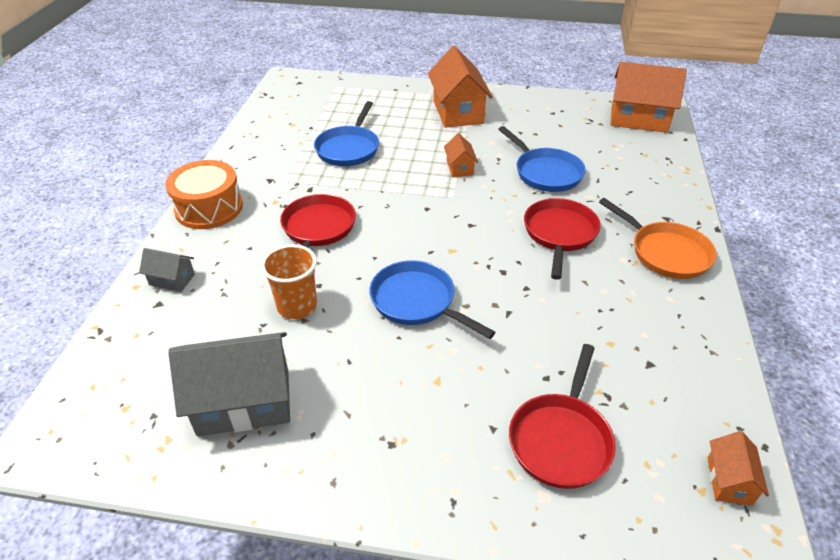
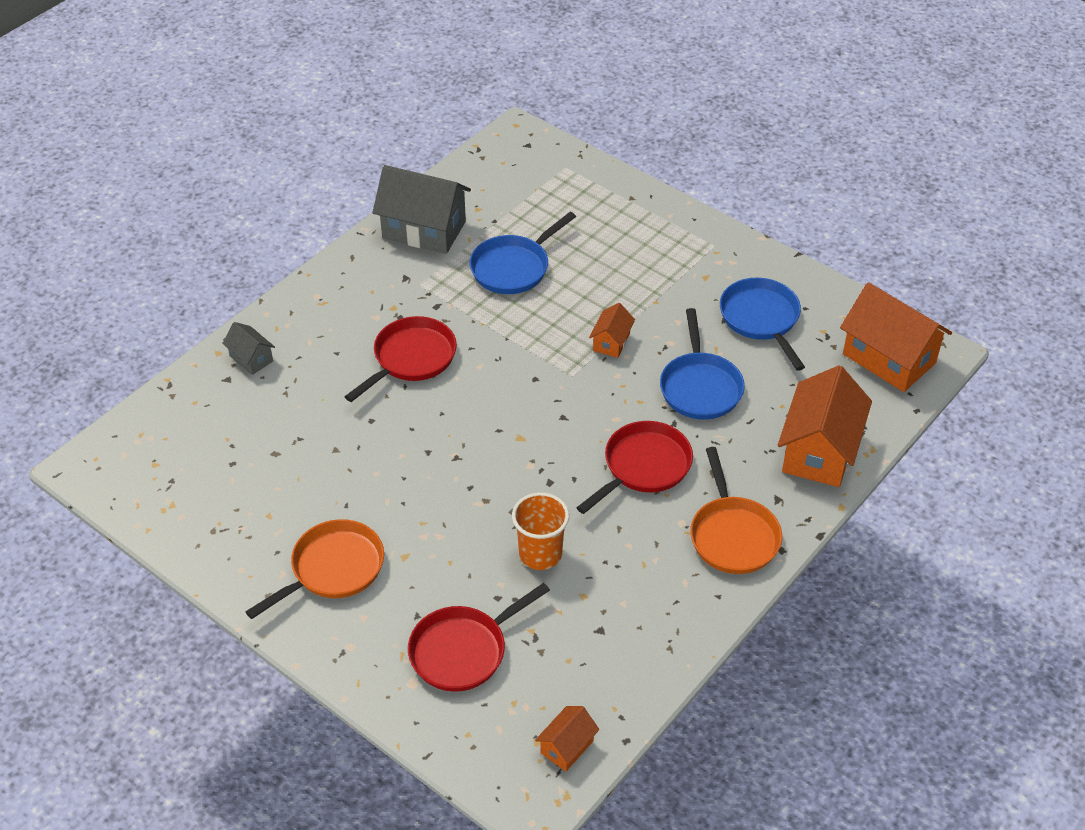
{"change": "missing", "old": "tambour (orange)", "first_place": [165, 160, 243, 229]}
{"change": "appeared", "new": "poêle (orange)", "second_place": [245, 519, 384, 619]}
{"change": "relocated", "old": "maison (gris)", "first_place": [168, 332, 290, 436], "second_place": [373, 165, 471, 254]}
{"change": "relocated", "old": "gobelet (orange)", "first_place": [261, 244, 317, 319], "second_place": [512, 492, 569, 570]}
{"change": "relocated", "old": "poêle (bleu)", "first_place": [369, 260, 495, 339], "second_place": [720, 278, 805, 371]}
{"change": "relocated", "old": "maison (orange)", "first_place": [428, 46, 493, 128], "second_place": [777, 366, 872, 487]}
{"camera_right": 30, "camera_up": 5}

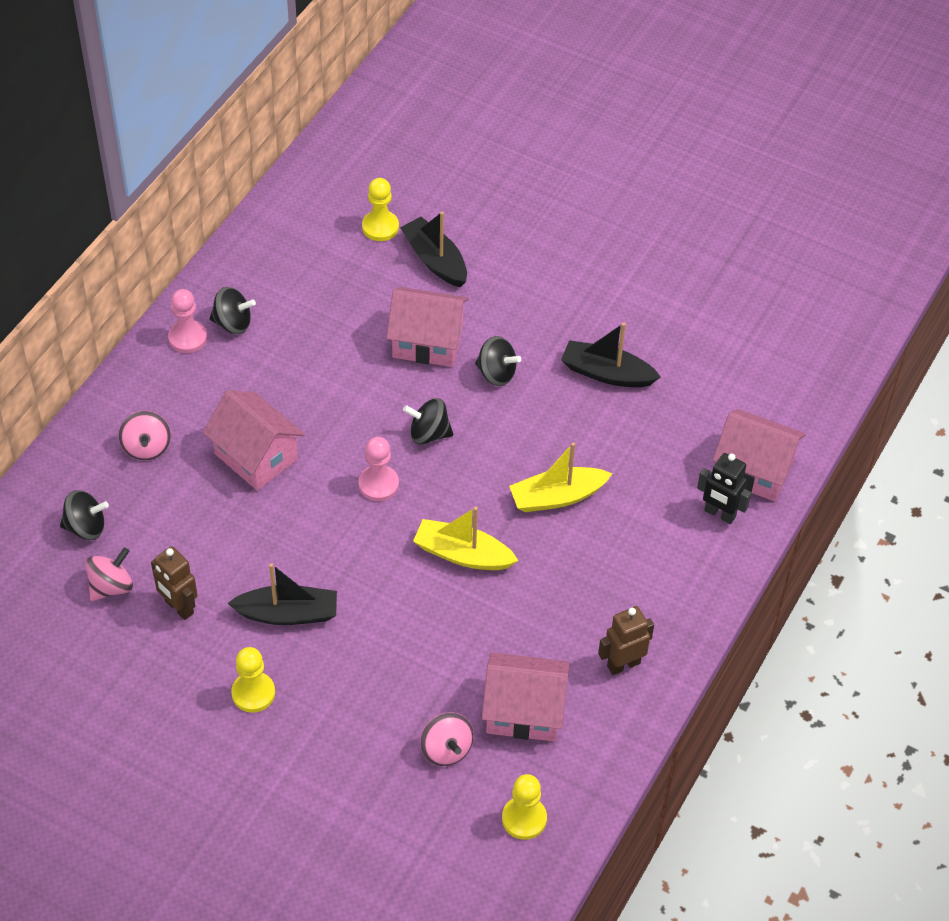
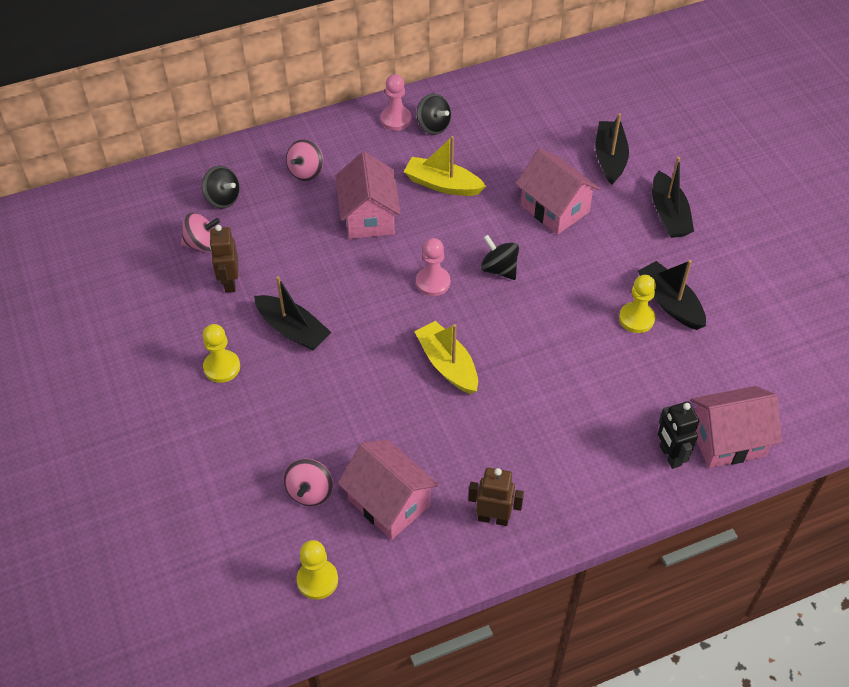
{"change": "missing", "old": "toupie (noir)", "first_place": [475, 336, 521, 386]}
{"change": "appeared", "new": "bateau (noir)", "second_place": [652, 157, 694, 238]}
{"change": "relocated", "old": "pion (jaune)", "first_place": [362, 178, 399, 241], "second_place": [619, 275, 656, 333]}
{"change": "relocated", "old": "bateau (jaune)", "first_place": [509, 442, 612, 512], "second_place": [404, 136, 486, 196]}
{"change": "spun", "old": "maison (rose)", "first_place": [713, 409, 806, 501], "second_place": [690, 386, 782, 468], "degrees": -75}
{"camera_right": 40, "camera_up": 0}

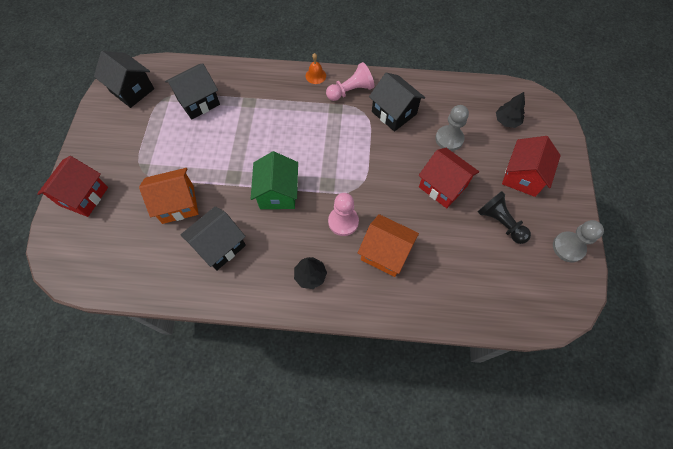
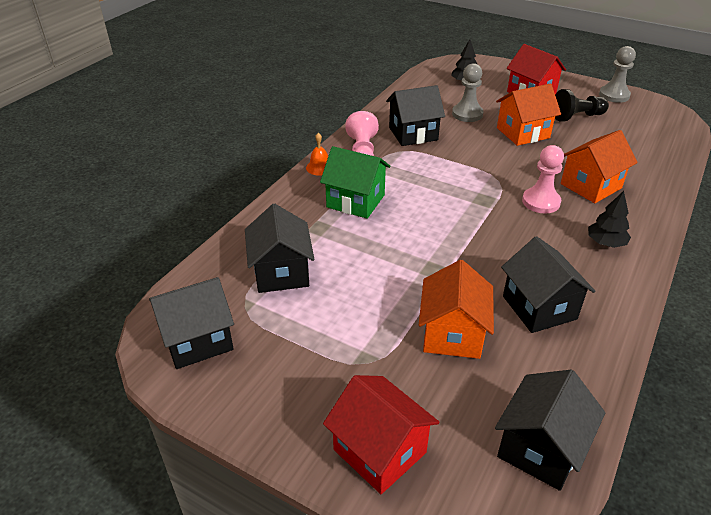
{"change": "appeared", "new": "maison (noir)", "second_place": [495, 370, 605, 491]}
{"change": "relocated", "old": "maison (vert)", "first_place": [251, 151, 298, 209], "second_place": [320, 146, 390, 219]}
{"change": "colour", "old": "maison (rouge)", "new": "maison (orange)", "first_place": [419, 148, 479, 208], "second_place": [496, 84, 561, 146]}
{"camera_right": -65, "camera_up": -25}

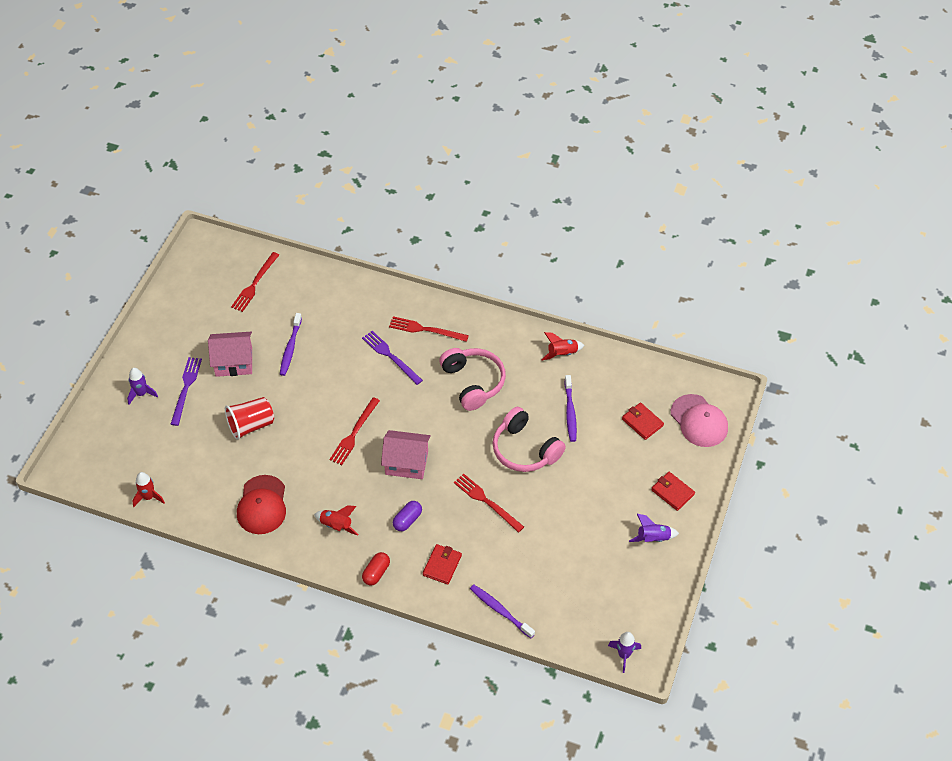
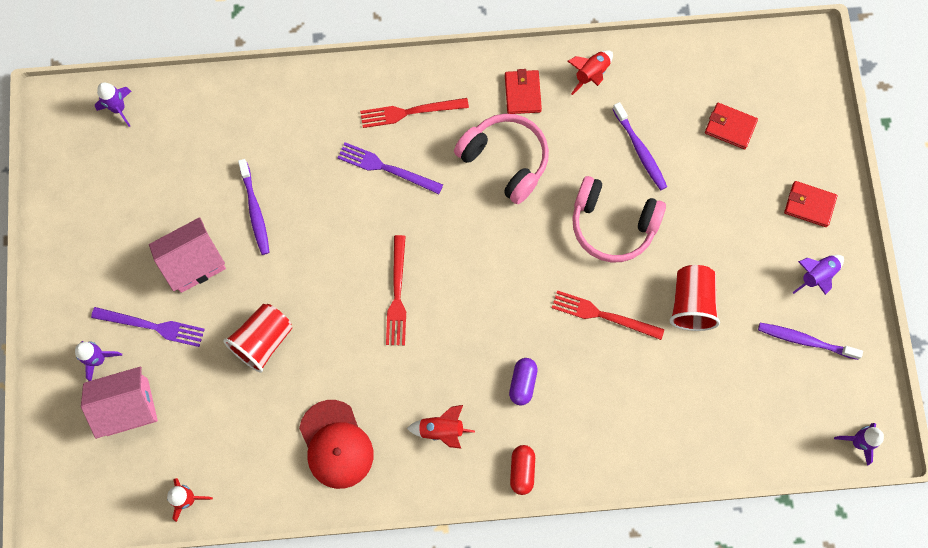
{"change": "missing", "old": "fourchette (rouge)", "first_place": [231, 252, 279, 312]}
{"change": "missing", "old": "casquette (rose)", "first_place": [671, 394, 728, 447]}
{"change": "appeared", "new": "fusée (violet)", "second_place": [95, 82, 131, 127]}
{"change": "appeared", "new": "gobelet (rouge)", "second_place": [670, 265, 720, 331]}
{"change": "relocated", "old": "maison (rose)", "first_place": [381, 430, 431, 479], "second_place": [81, 366, 158, 439]}
{"change": "relocated", "old": "portefeuille (rouge)", "first_place": [423, 544, 462, 585], "second_place": [505, 69, 542, 114]}
{"change": "relocated", "old": "brosse à dents (violet)", "first_place": [470, 584, 535, 638], "second_place": [758, 323, 863, 360]}
{"change": "spun", "old": "fourchette (violet)", "first_place": [171, 357, 202, 426], "second_place": [91, 307, 205, 347], "degrees": 120}
{"camera_right": -25, "camera_up": 20}

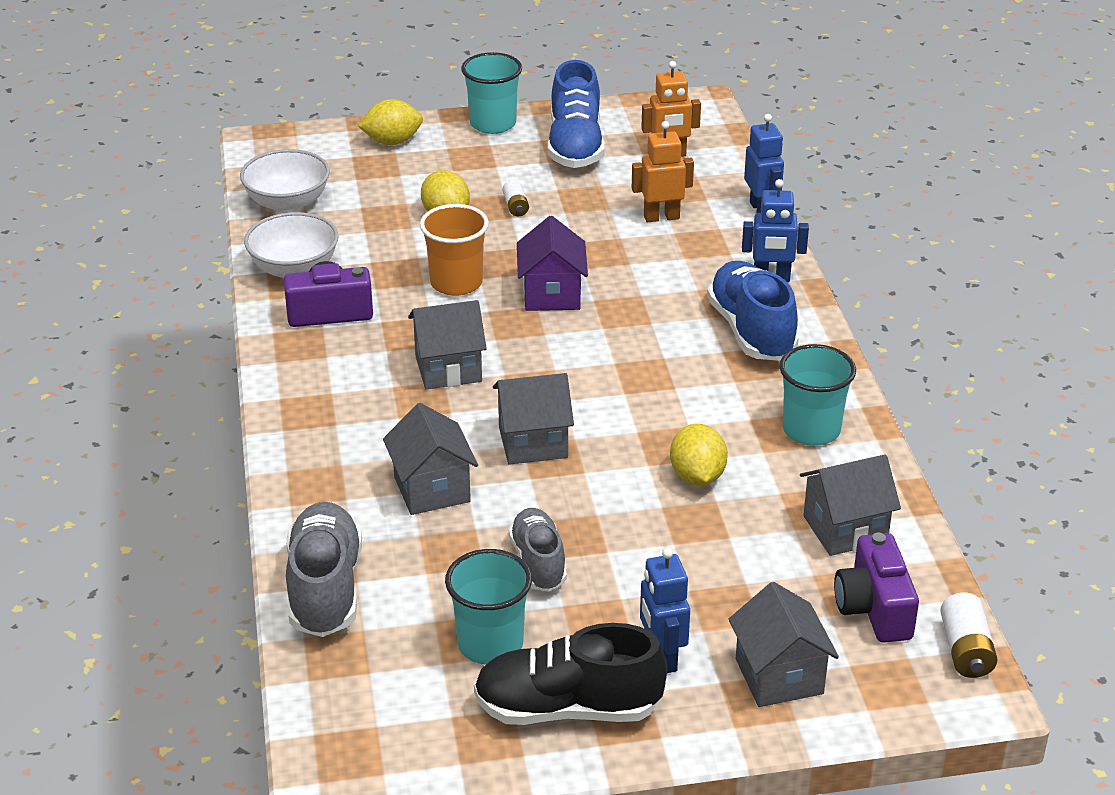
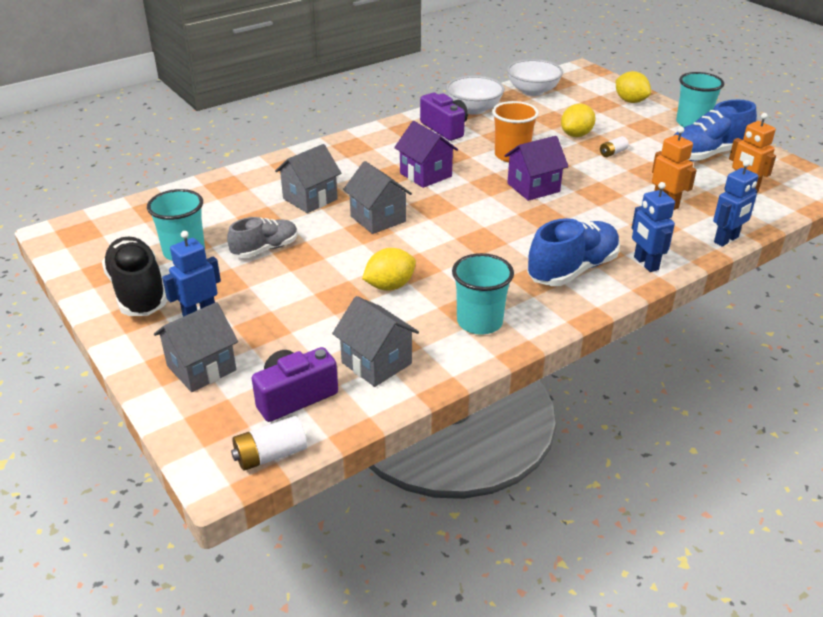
{"change": "missing", "old": "chaussure (gris)", "first_place": [286, 502, 362, 637]}
{"change": "colour", "old": "maison (gris)", "new": "maison (violet)", "first_place": [408, 300, 487, 390], "second_place": [394, 121, 458, 188]}
{"camera_right": 65, "camera_up": 0}

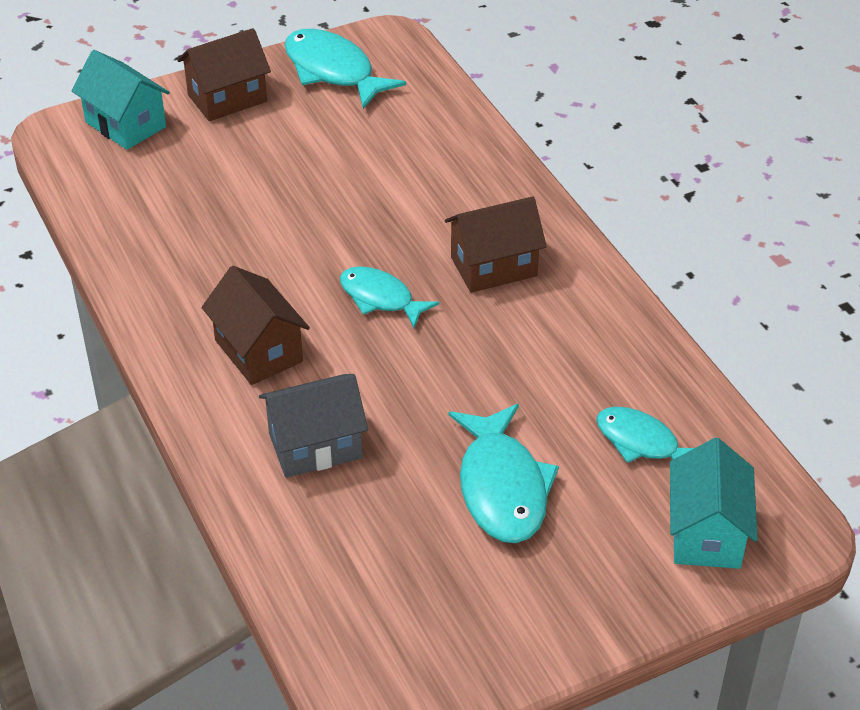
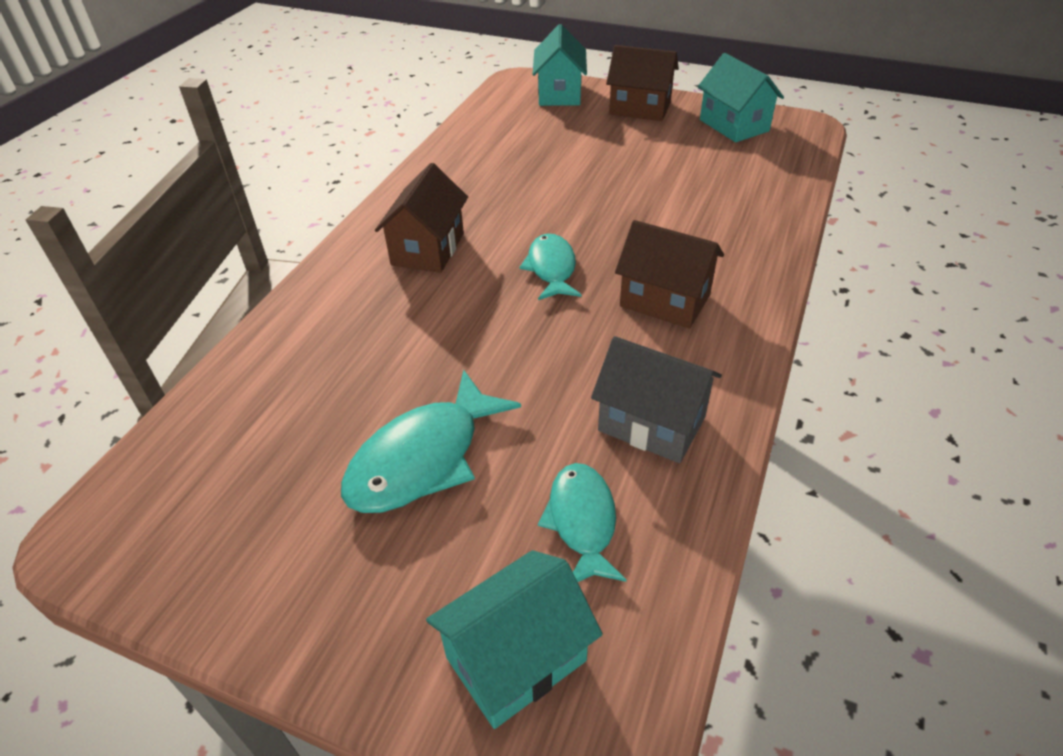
{"change": "relocated", "old": "maison (gris)", "first_place": [259, 374, 368, 478], "second_place": [591, 336, 722, 463]}
{"change": "exchanged", "old": "poisson (turquoise)", "new": "maison (turquoise)", "first_place": [284, 29, 406, 109], "second_place": [698, 53, 784, 142]}
{"camera_right": 50, "camera_up": 0}

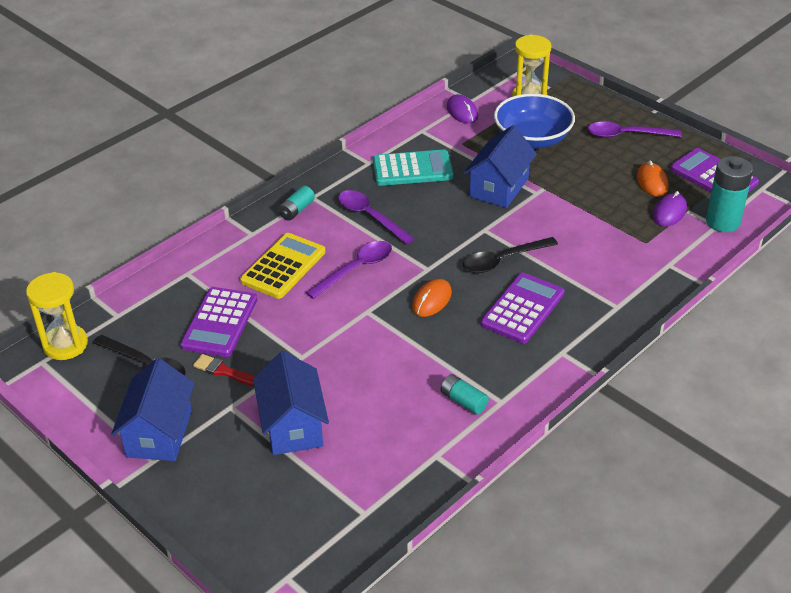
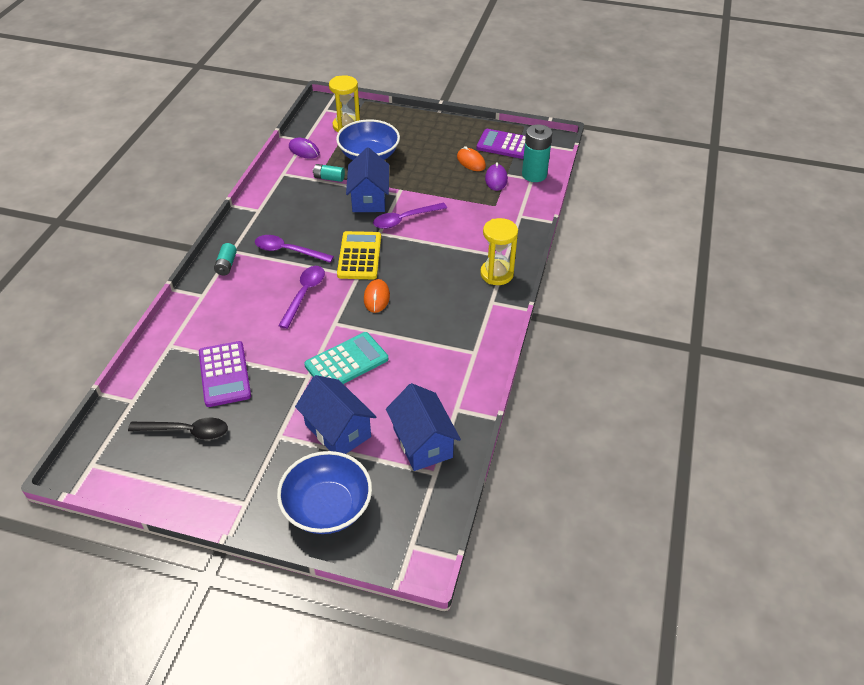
{"change": "missing", "old": "pinceau (rouge)", "first_place": [193, 354, 255, 386]}
{"change": "missing", "old": "cuillère (noir)", "first_place": [463, 237, 558, 273]}
{"change": "missing", "old": "calculatrice (violet)", "first_place": [481, 273, 565, 344]}
{"change": "appeared", "new": "bol (bleu)", "second_place": [277, 451, 372, 534]}
{"change": "relocated", "old": "sablier (jaune)", "first_place": [26, 272, 88, 360], "second_place": [480, 218, 518, 285]}
{"change": "relocated", "old": "maison (bleu)", "first_place": [111, 358, 195, 461], "second_place": [386, 383, 461, 471]}
{"change": "relocated", "old": "calculatrice (jaune)", "first_place": [240, 233, 326, 299], "second_place": [337, 231, 381, 279]}
{"change": "relocated", "old": "calculatrice (turquoise)", "first_place": [373, 149, 453, 186], "second_place": [304, 332, 388, 384]}
{"change": "relocated", "old": "pile (turquoise)", "first_place": [440, 374, 489, 415], "second_place": [313, 164, 345, 182]}
{"change": "relocated", "old": "cuillère (violet)", "first_place": [588, 122, 681, 138], "second_place": [373, 202, 447, 229]}
{"camera_right": -30, "camera_up": 5}

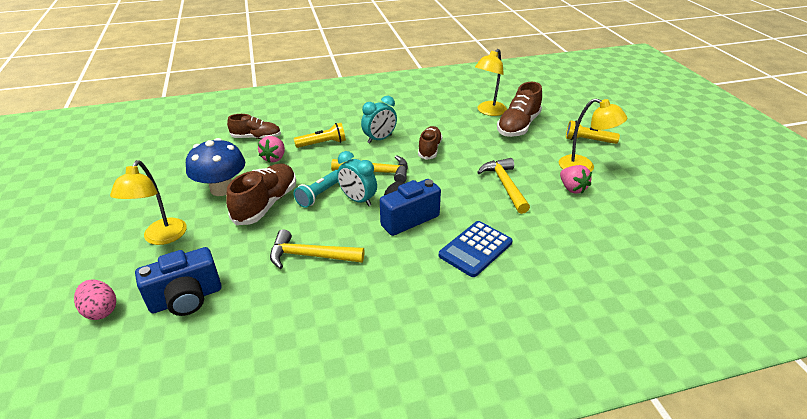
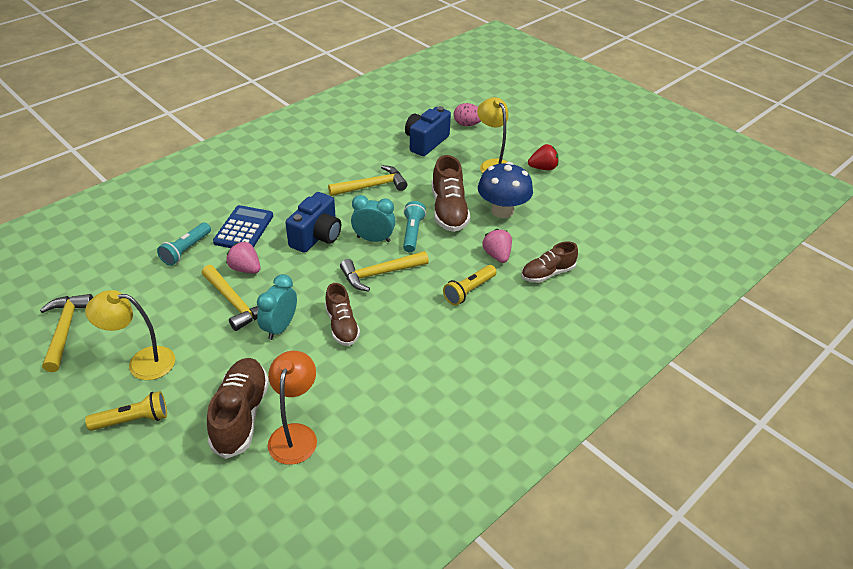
{"change": "appeared", "new": "marteau (jaune)", "second_place": [40, 294, 93, 372]}
{"change": "appeared", "new": "lampe de poche (turquoise)", "second_place": [157, 222, 211, 266]}
{"change": "appeared", "new": "fraise (rouge)", "second_place": [528, 144, 559, 170]}
{"change": "relocated", "old": "réveil (turquoise)", "first_place": [361, 96, 397, 144], "second_place": [257, 274, 297, 340]}
{"change": "relocated", "old": "fraise (rose)", "first_place": [560, 165, 592, 194], "second_place": [226, 241, 261, 273]}
{"change": "colour", "old": "lampe (jaune)", "new": "lampe (orange)", "first_place": [475, 49, 507, 116], "second_place": [268, 351, 317, 465]}
{"camera_right": 150, "camera_up": 5}

